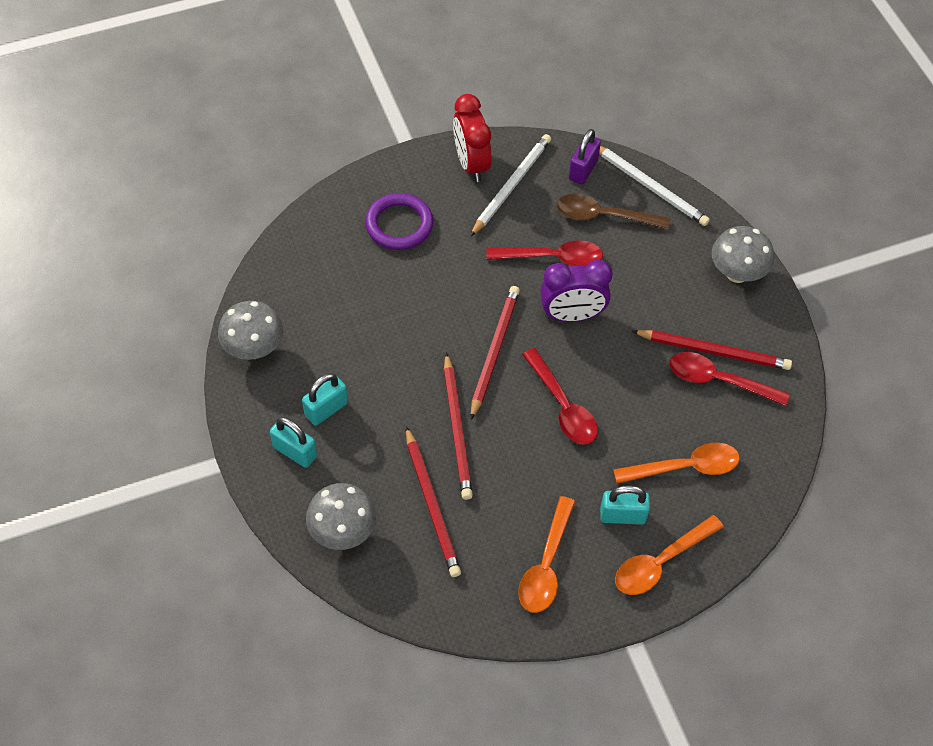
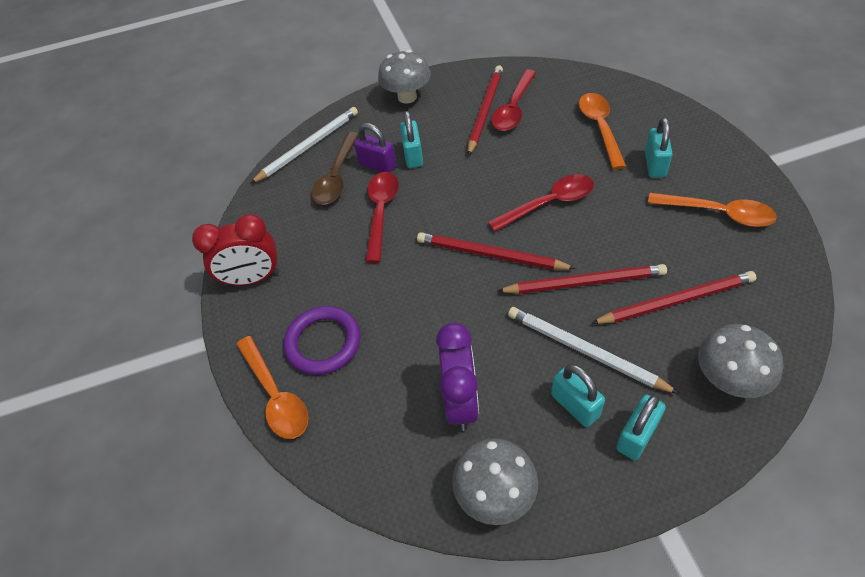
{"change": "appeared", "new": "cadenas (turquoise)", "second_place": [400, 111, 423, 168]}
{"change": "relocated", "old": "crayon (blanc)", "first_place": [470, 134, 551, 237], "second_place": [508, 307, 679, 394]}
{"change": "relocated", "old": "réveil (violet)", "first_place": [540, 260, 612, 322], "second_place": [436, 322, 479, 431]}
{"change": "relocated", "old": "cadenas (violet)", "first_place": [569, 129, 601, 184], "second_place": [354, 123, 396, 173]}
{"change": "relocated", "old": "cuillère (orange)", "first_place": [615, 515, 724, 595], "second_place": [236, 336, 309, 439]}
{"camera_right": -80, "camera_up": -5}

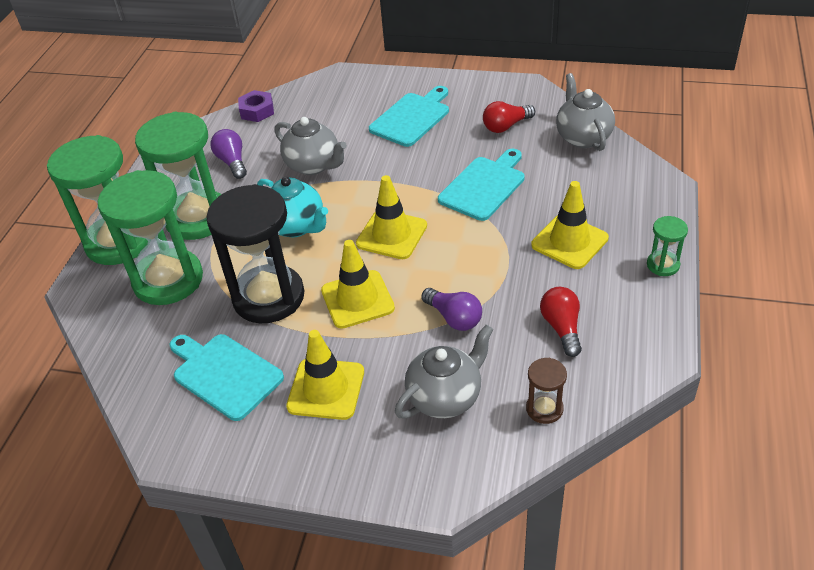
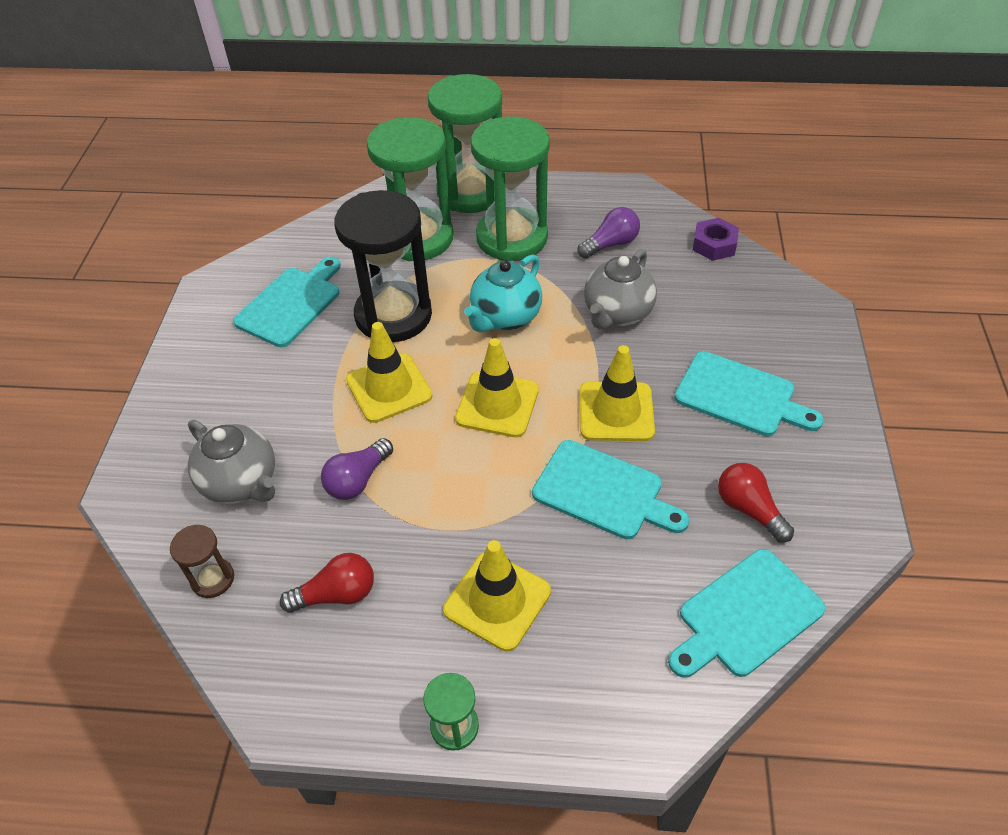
{"change": "relocated", "old": "cône de chantier (jaune)", "first_place": [286, 330, 364, 420], "second_place": [579, 345, 655, 441]}
{"change": "exchanged", "old": "théière (gris)", "new": "planche à découper (turquoise)", "first_place": [556, 73, 615, 151], "second_place": [668, 549, 826, 678]}
{"camera_right": 80, "camera_up": 5}

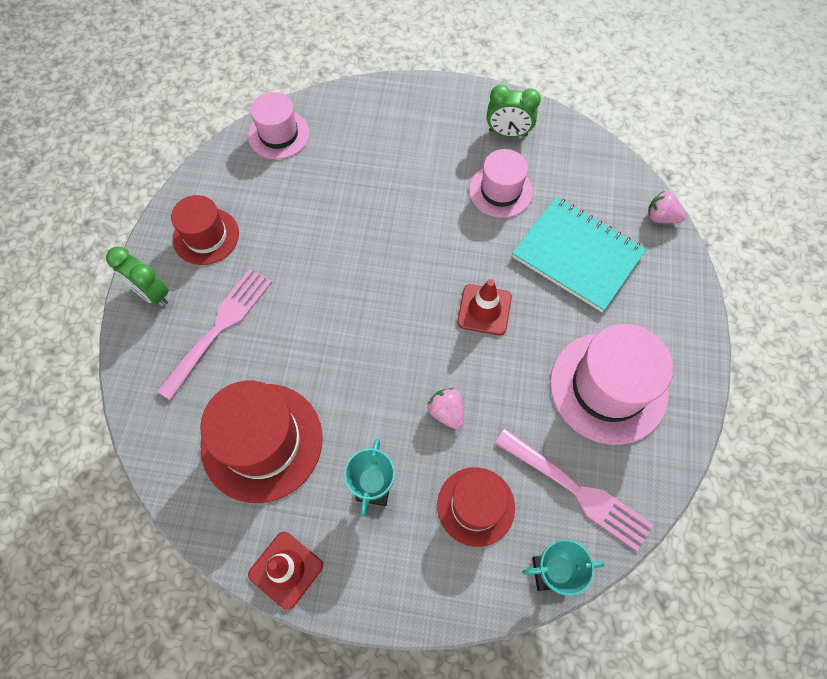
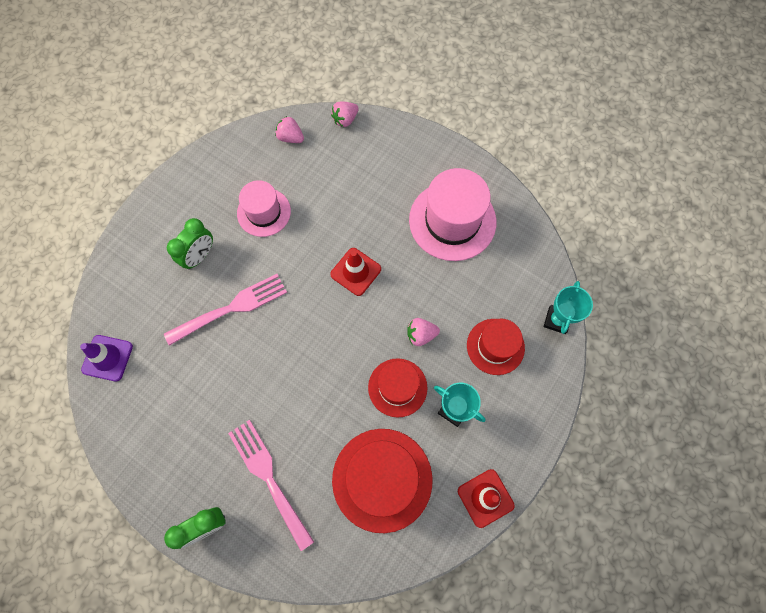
{"change": "missing", "old": "carnet (turquoise)", "first_place": [512, 197, 646, 312]}
{"change": "appeared", "new": "fraise (rose)", "second_place": [275, 116, 304, 143]}
{"change": "relocated", "old": "chapeau (rouge)", "first_place": [171, 195, 239, 265], "second_place": [368, 358, 427, 418]}
{"change": "relocated", "old": "réveil (vert)", "first_place": [487, 85, 541, 137], "second_place": [167, 218, 213, 270]}
{"change": "relocated", "old": "fourchette (rose)", "first_place": [495, 429, 653, 552], "second_place": [164, 274, 287, 346]}
{"change": "exchanged", "old": "chapeau (rose)", "new": "cône de chantier (violet)", "first_place": [248, 92, 310, 159], "second_place": [80, 335, 133, 382]}
{"camera_right": -65, "camera_up": 5}

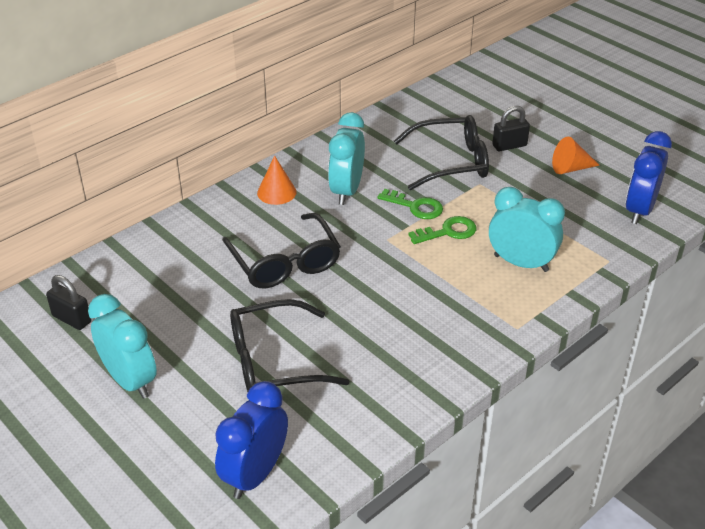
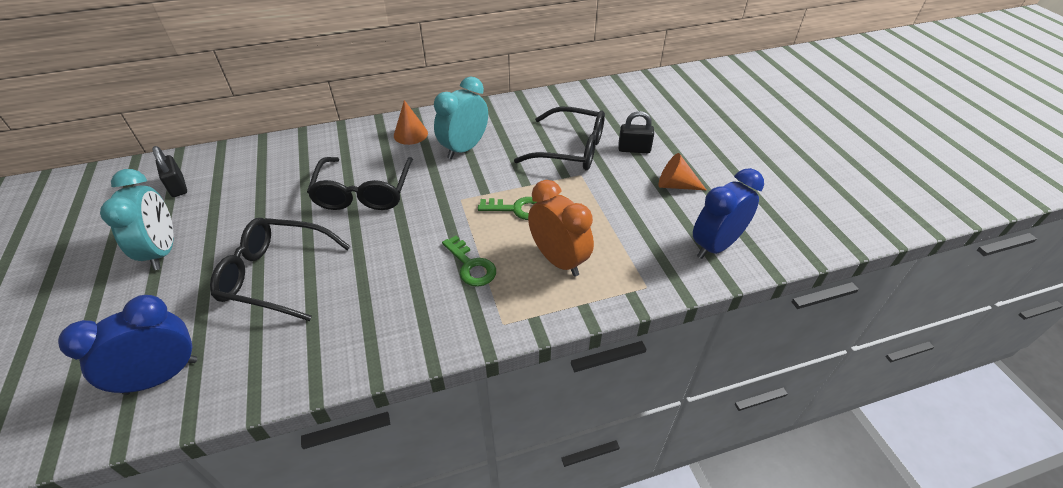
{"change": "relocated", "old": "clé (vert)", "first_place": [377, 189, 443, 219], "second_place": [442, 235, 496, 287]}
{"change": "colour", "old": "réveil (turquoise)", "new": "réveil (orange)", "first_place": [489, 187, 565, 272], "second_place": [528, 180, 594, 277]}
{"camera_right": 25, "camera_up": 5}

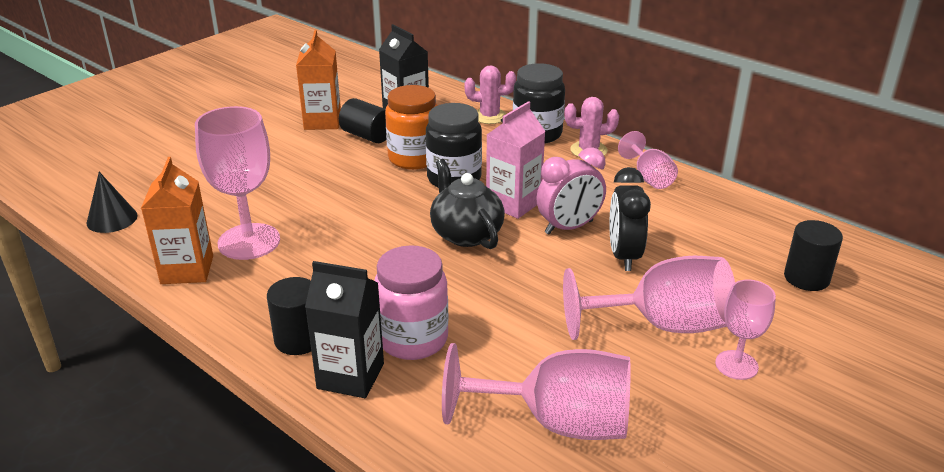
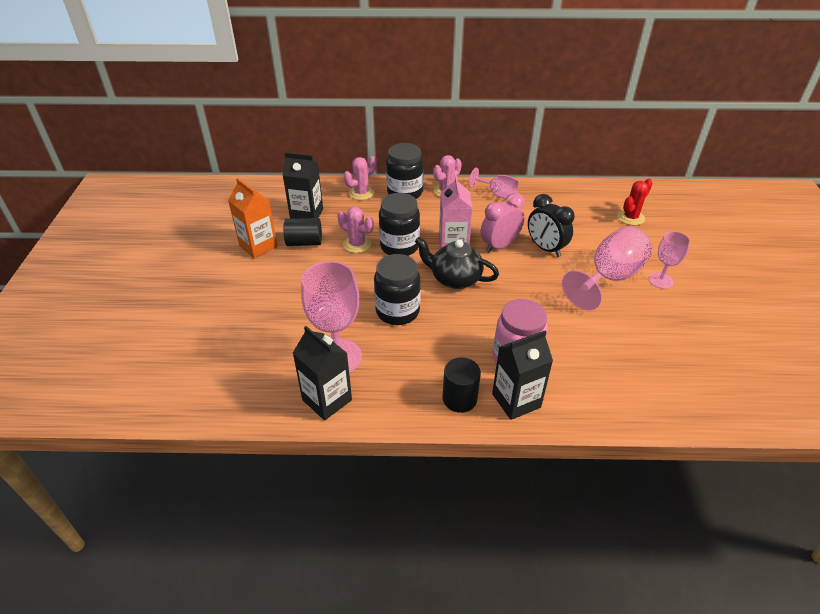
{"change": "missing", "old": "cône (noir)", "first_place": [86, 172, 138, 233]}
{"change": "missing", "old": "verre à pied (rose)", "first_place": [442, 343, 631, 440]}
{"change": "appeared", "new": "bocal (noir)", "second_place": [374, 254, 421, 325]}
{"change": "exchanged", "old": "bocal (orange)", "new": "cactus (rose)", "first_place": [385, 85, 438, 170], "second_place": [338, 207, 374, 253]}
{"change": "exchanged", "old": "cylindre (noir)", "new": "cactus (rouge)", "first_place": [784, 220, 843, 291], "second_place": [617, 179, 653, 225]}
{"change": "colour", "old": "brique de lait (orange)", "new": "brique de lait (noir)", "first_place": [141, 157, 213, 284], "second_place": [293, 326, 352, 420]}
{"change": "spun", "old": "réveil (rose)", "first_place": [536, 147, 606, 234], "second_place": [481, 193, 525, 253], "degrees": -150}
{"camera_right": -40, "camera_up": 10}

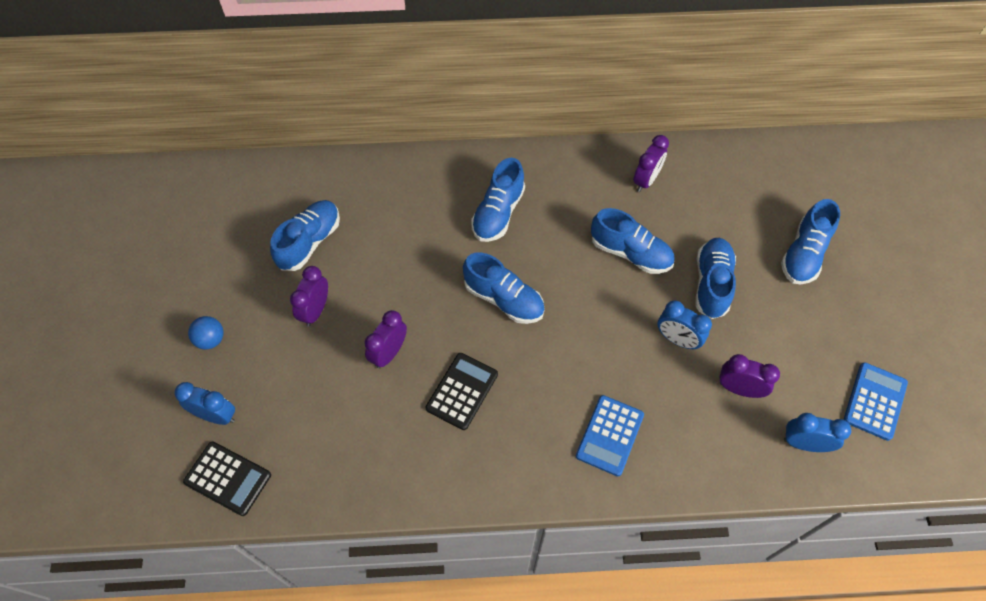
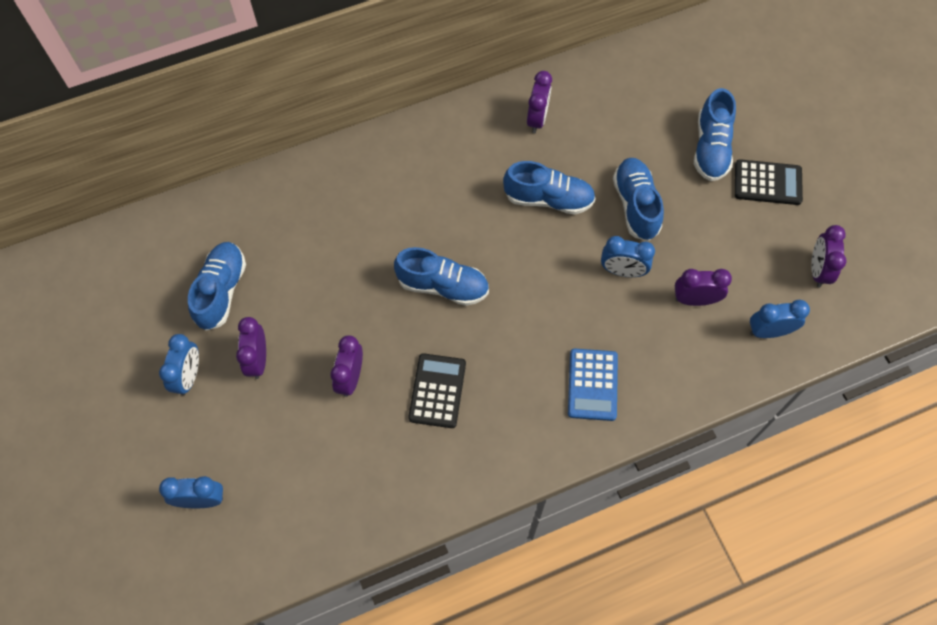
{"change": "missing", "old": "balle (bleu)", "first_place": [188, 316, 224, 350]}
{"change": "missing", "old": "chaussure (bleu)", "first_place": [471, 158, 525, 242]}
{"change": "appeared", "new": "réveil (bleu)", "second_place": [159, 334, 199, 395]}
{"change": "relocated", "old": "calculatrice (noir)", "first_place": [183, 441, 271, 516], "second_place": [735, 159, 803, 205]}
{"change": "exchanged", "old": "calculatrice (bleu)", "new": "réveil (violet)", "first_place": [844, 362, 908, 441], "second_place": [811, 225, 846, 288]}
{"camera_right": -20, "camera_up": 5}

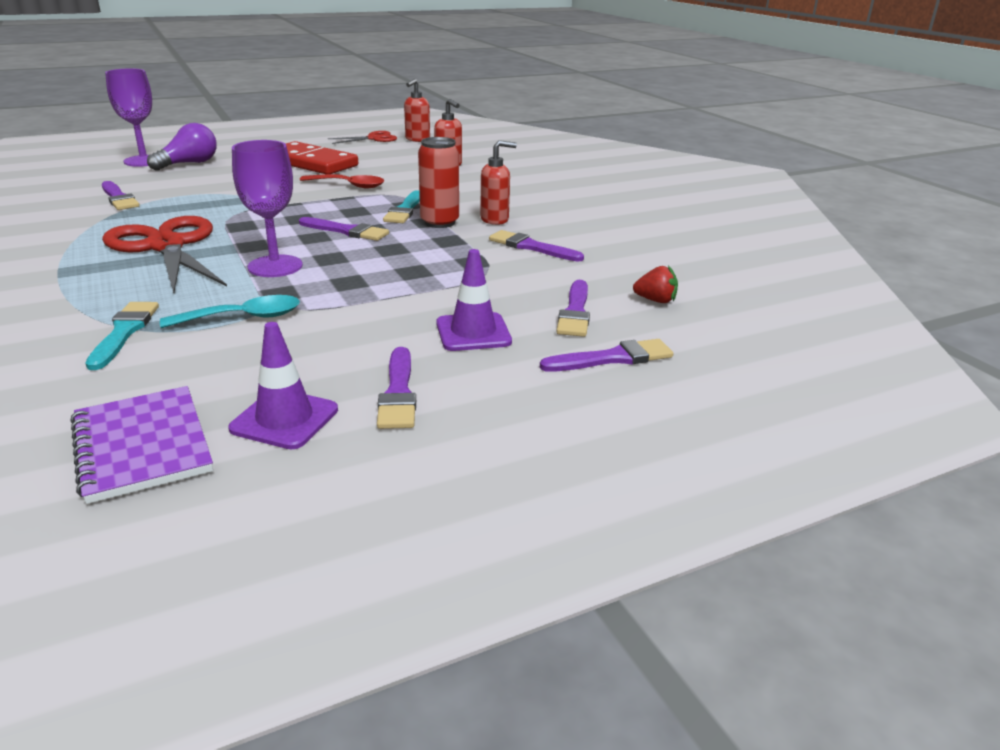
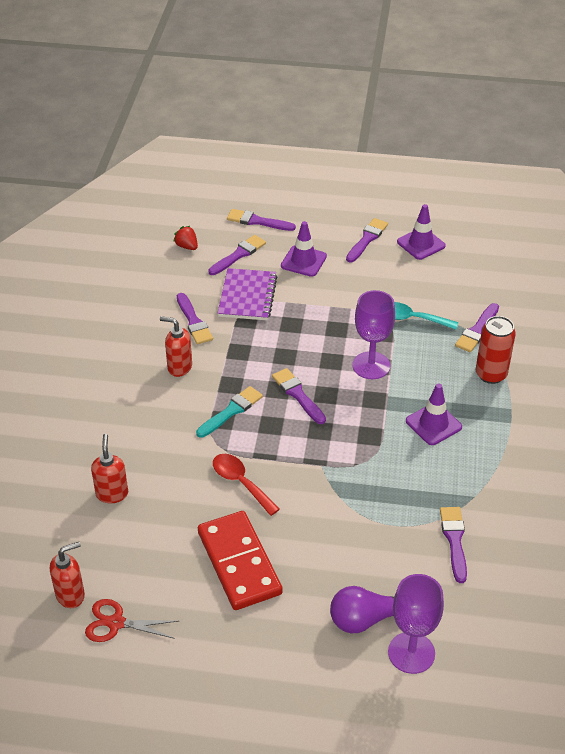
{"change": "relocated", "old": "carnet (violet)", "first_place": [71, 386, 213, 504], "second_place": [217, 268, 278, 320]}
{"change": "relocated", "old": "canette (rouge)", "first_place": [418, 137, 459, 228], "second_place": [476, 316, 516, 384]}
{"change": "exchanged", "old": "ciseaux (rouge)", "new": "cône de chantier (violet)", "first_place": [102, 216, 227, 293], "second_place": [406, 383, 462, 445]}
{"change": "colour", "old": "pinceau (turquoise)", "new": "pinceau (violet)", "first_place": [85, 302, 159, 370], "second_place": [455, 303, 499, 352]}
{"camera_right": -145, "camera_up": 15}

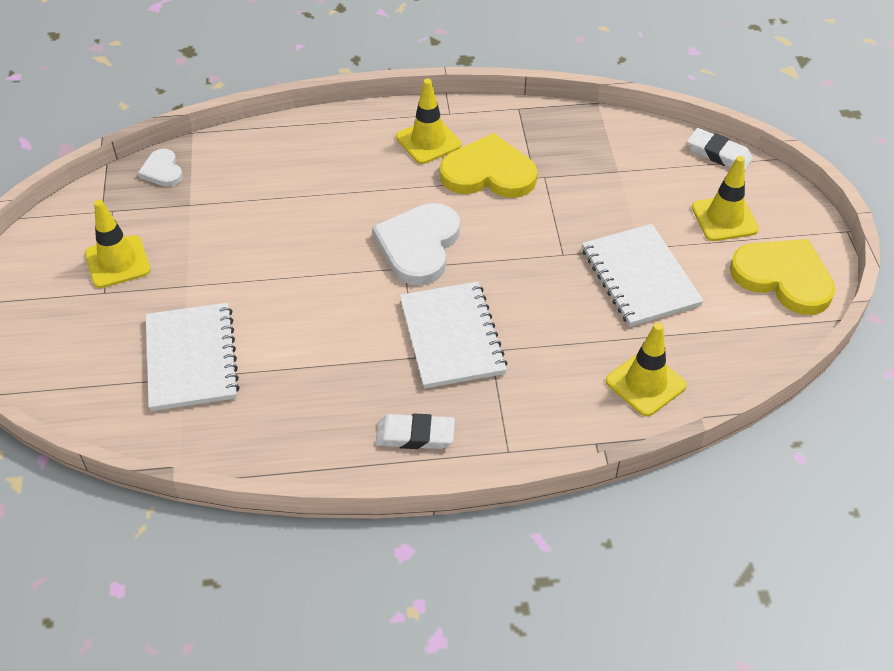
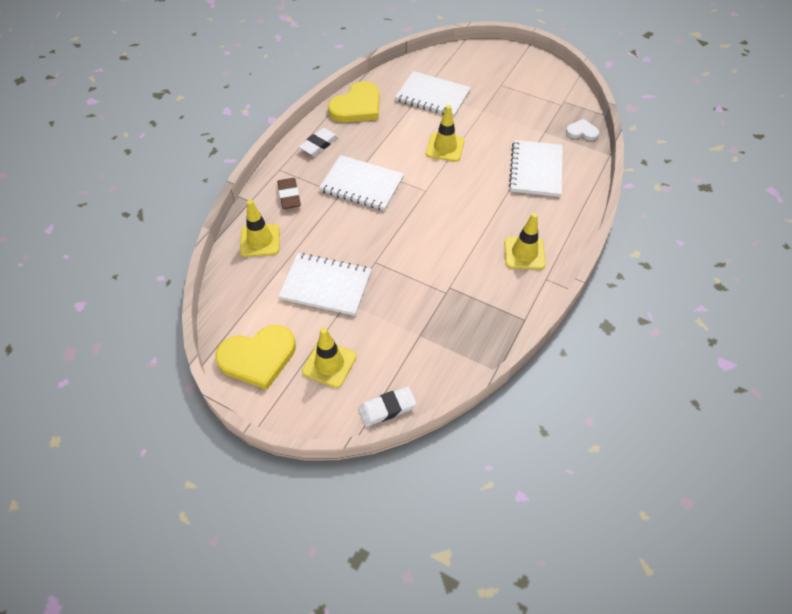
{"change": "missing", "old": "cœur (blanc)", "first_place": [372, 203, 460, 286]}
{"change": "appeared", "new": "gomme (marron)", "second_place": [277, 178, 301, 209]}
{"change": "appeared", "new": "carnet (blanc)", "second_place": [509, 140, 563, 197]}
{"change": "relocated", "old": "cône de chantier (jaune)", "first_place": [85, 200, 151, 288], "second_place": [426, 105, 465, 162]}
{"change": "relocated", "old": "cœur (jaune)", "first_place": [440, 133, 538, 198], "second_place": [328, 81, 379, 122]}
{"camera_right": 125, "camera_up": 5}

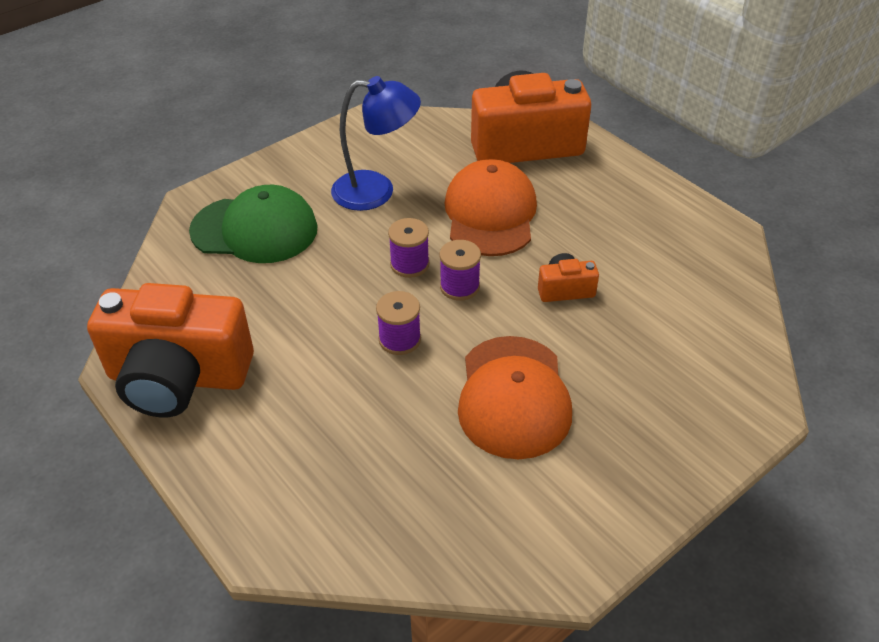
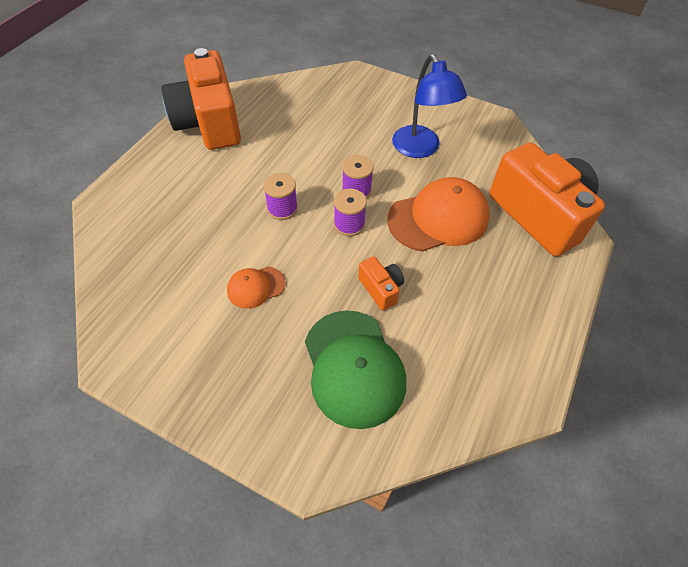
{"change": "relocated", "old": "casquette (vert)", "first_place": [189, 185, 318, 263], "second_place": [305, 310, 406, 429]}
{"change": "size", "old": "casquette (orange)", "first_place": [458, 336, 572, 459], "second_place": [227, 266, 285, 309], "factor": 0.51}
{"camera_right": 65, "camera_up": 10}

